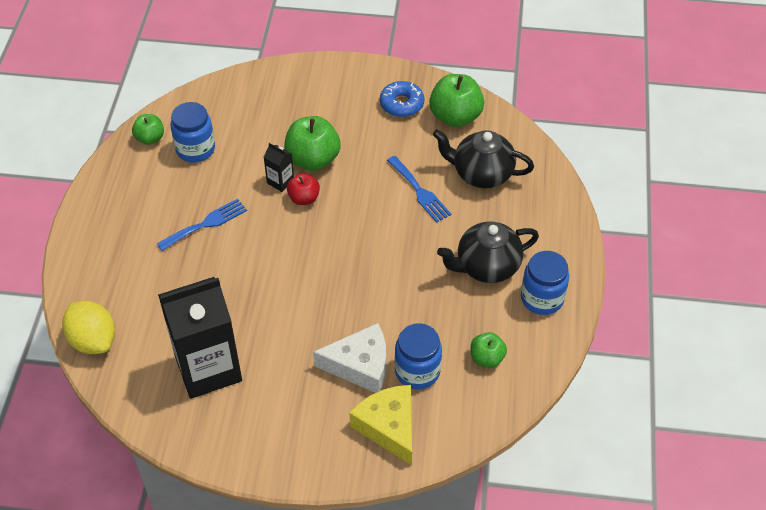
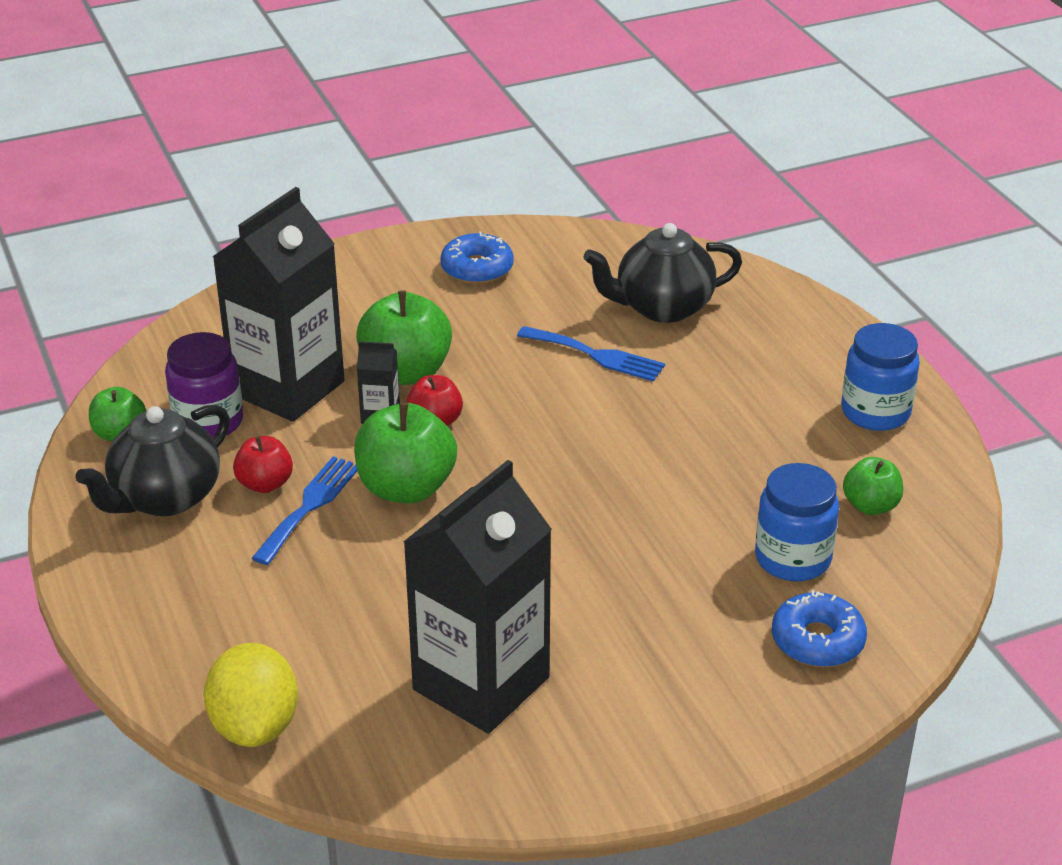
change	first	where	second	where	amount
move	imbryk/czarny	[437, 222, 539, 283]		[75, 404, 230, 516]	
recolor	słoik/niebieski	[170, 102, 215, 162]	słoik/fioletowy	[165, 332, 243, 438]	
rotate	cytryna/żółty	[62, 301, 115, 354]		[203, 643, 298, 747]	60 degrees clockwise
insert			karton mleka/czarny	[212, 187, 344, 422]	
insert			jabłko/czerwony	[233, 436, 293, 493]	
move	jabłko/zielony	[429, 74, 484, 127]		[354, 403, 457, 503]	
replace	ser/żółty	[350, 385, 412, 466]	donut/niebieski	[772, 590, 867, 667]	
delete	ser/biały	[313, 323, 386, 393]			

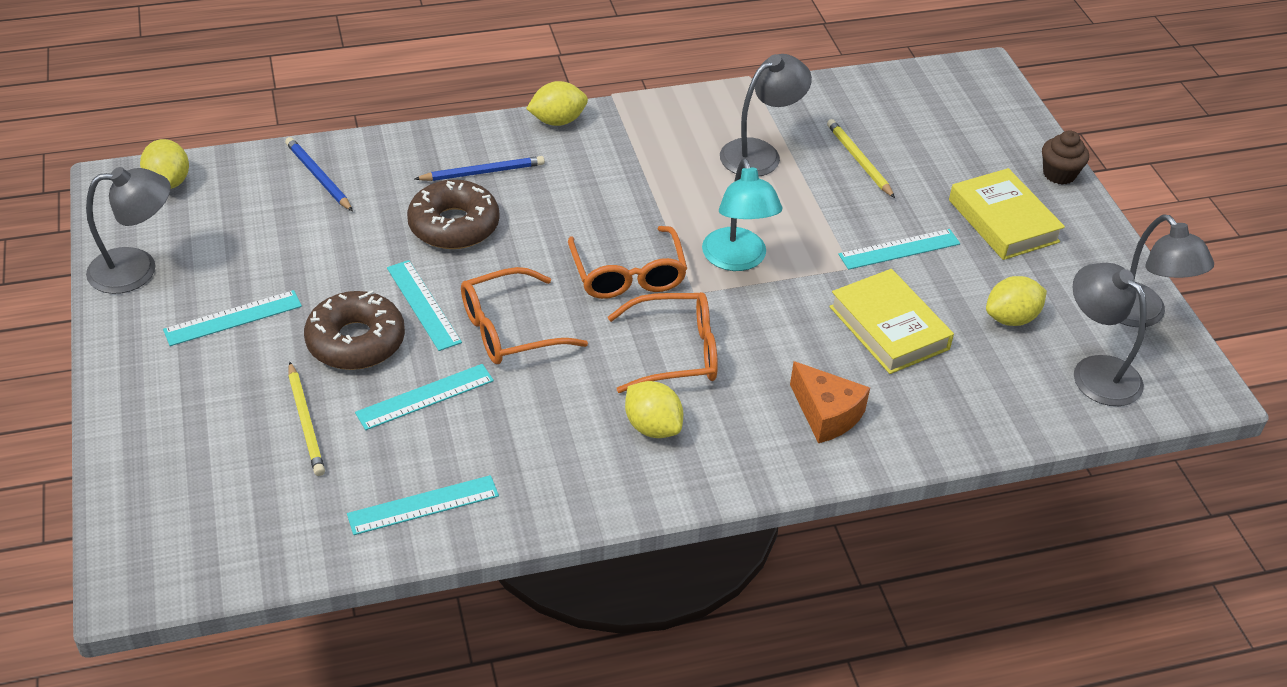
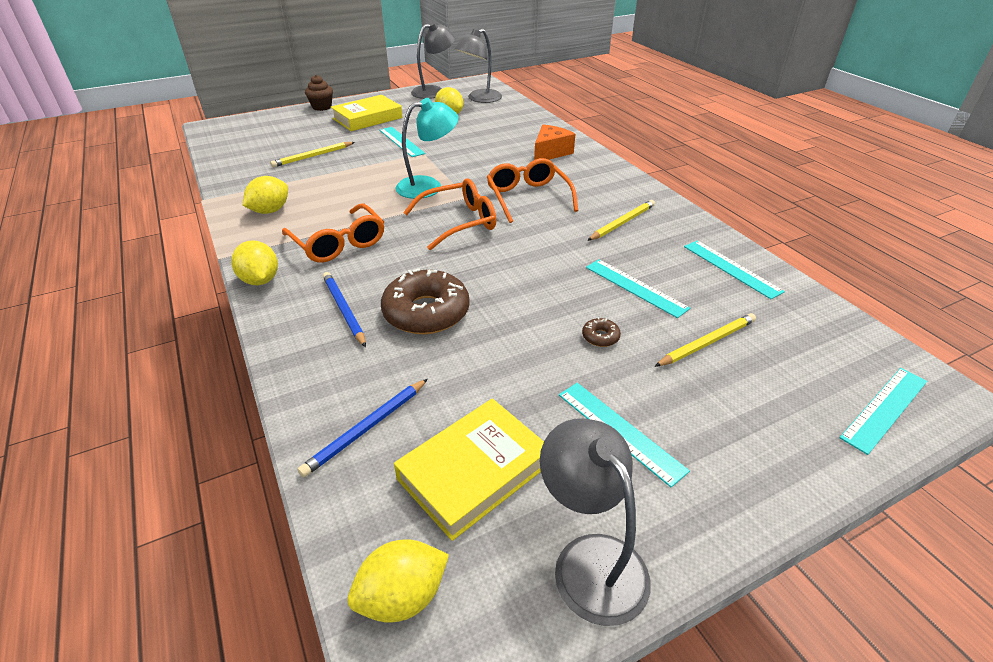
change	first	where	second	where	amount
move	cytryna/żółty	[625, 381, 683, 438]		[243, 176, 288, 214]	
move	okulary/pomarańczowy	[461, 267, 588, 364]		[282, 204, 384, 263]	
move	książka/żółty	[829, 269, 954, 374]		[394, 399, 544, 541]	
resize	donut/brązowy	[304, 290, 405, 370]		[582, 317, 621, 347]	x0.41
insert			ołówek/żółty	[587, 200, 655, 241]	
move	linijka/turkusowy	[387, 260, 462, 351]		[839, 368, 927, 455]	
delete	lampka/szary	[720, 54, 812, 176]			

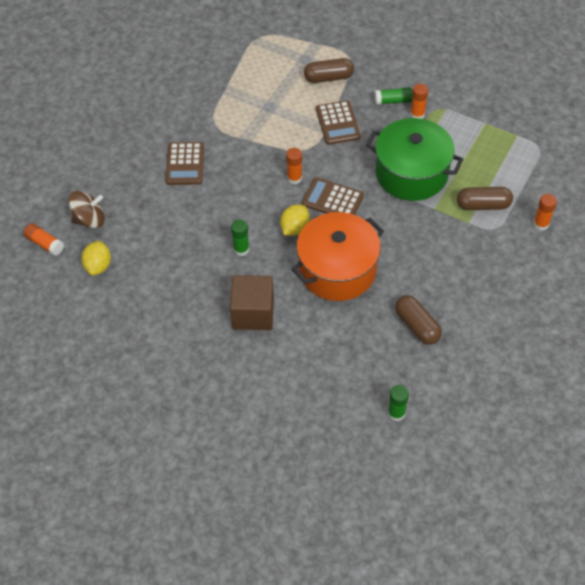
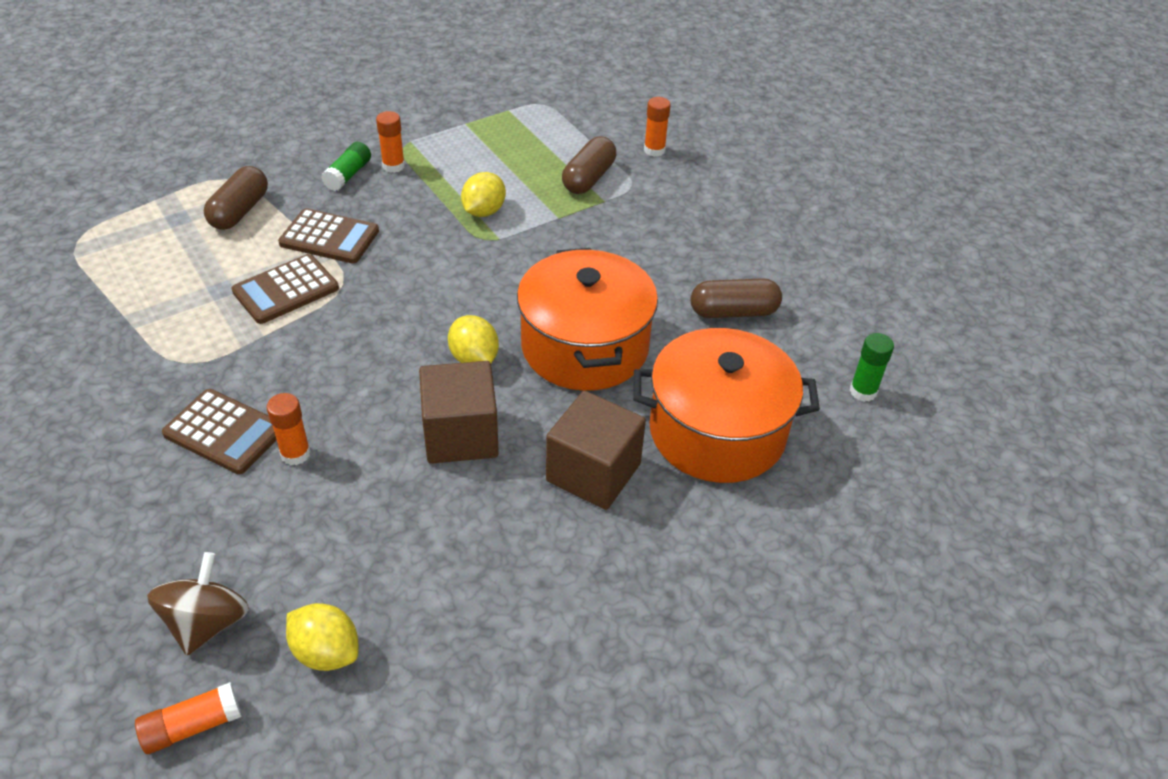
change	first	where	second	where	amount
move	kalkulator/brązowy	[302, 178, 364, 215]		[231, 254, 339, 324]	
move	klej w sztyfcie/pomarańczowy	[286, 148, 302, 184]		[267, 393, 311, 465]	
replace	klej w sztyfcie/zielony	[231, 219, 249, 256]	sześcian/brązowy	[419, 361, 499, 464]	
replace	garnek/zielony	[366, 118, 463, 201]	cytryna/żółty	[461, 172, 506, 217]	
insert			garnek/pomarańczowy	[633, 328, 820, 483]	

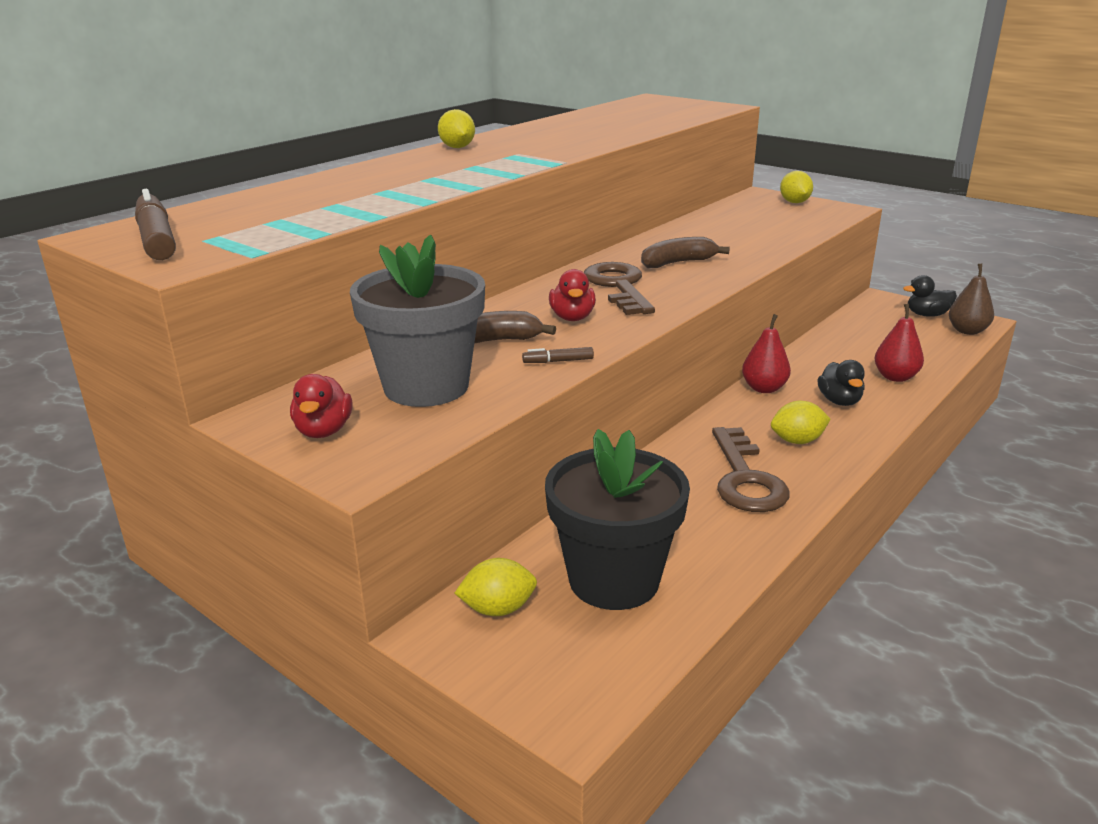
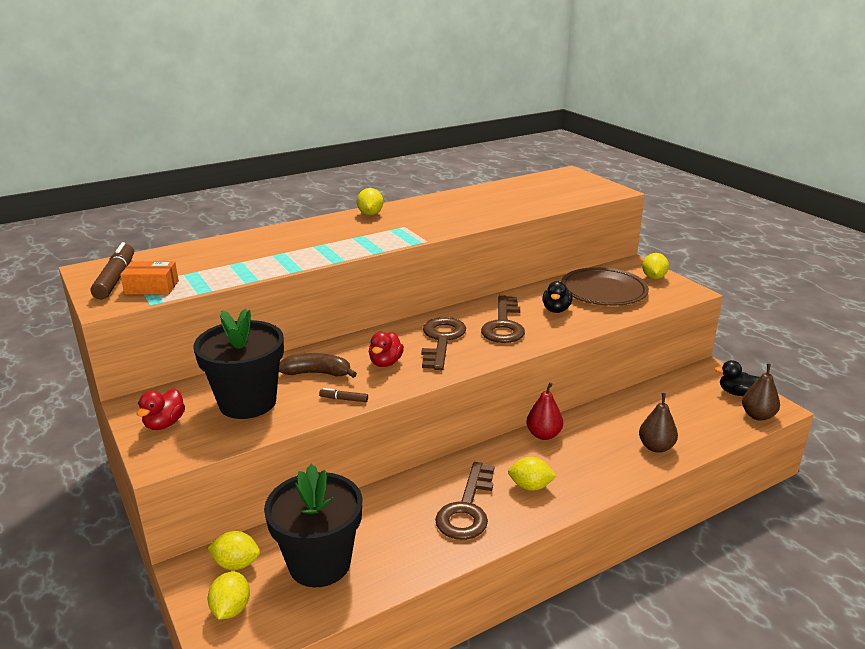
change	first	where	second	where	amount
insert			pudełko/pomarańczowy	[120, 261, 179, 294]	
recolor	doniczka/szary	[350, 235, 485, 407]	doniczka/czarny	[193, 309, 284, 419]	
insert			cytryna/żółty	[208, 572, 250, 619]	
replace	banan/brązowy	[641, 237, 730, 268]	klucz/brązowy	[481, 295, 525, 343]	
move	kaczka/czarny	[818, 360, 865, 406]		[542, 281, 573, 313]	
insert			talerz/brązowy	[561, 267, 649, 306]	
recolor	gruszka/czerwony	[875, 304, 924, 382]	gruszka/brązowy	[639, 393, 678, 453]	

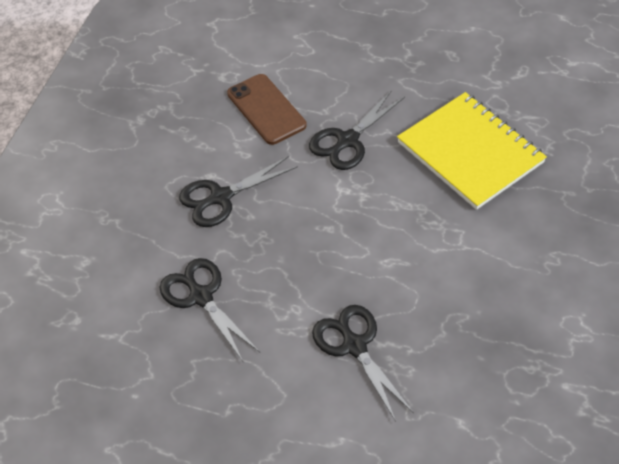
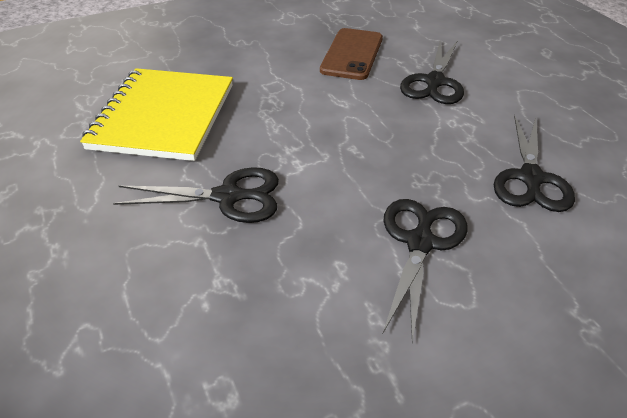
change	first	where	second	where	amount
move	telefon/brązowy	[227, 74, 307, 145]		[320, 28, 383, 80]	
rotate	nożyczki/czarny	[179, 156, 298, 227]		[383, 199, 467, 342]	90 degrees counterclockwise

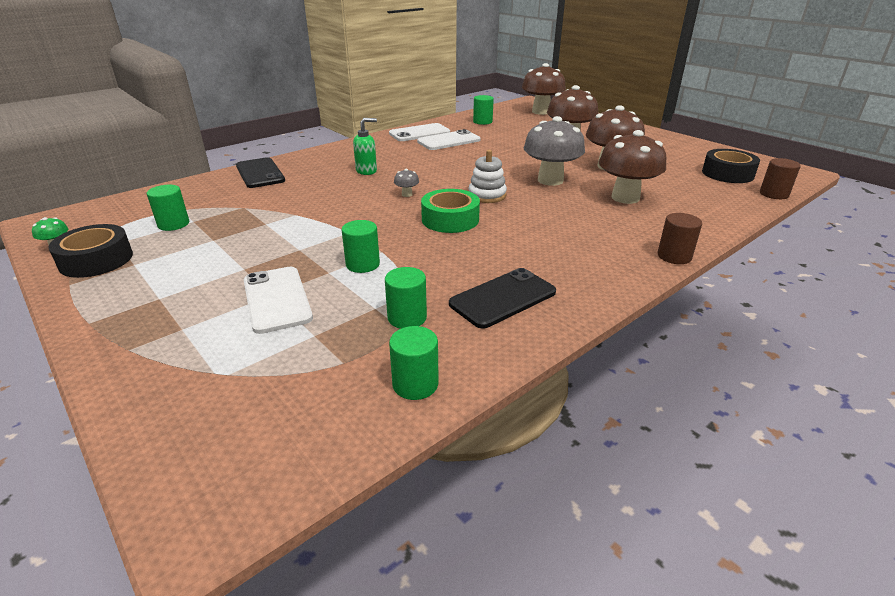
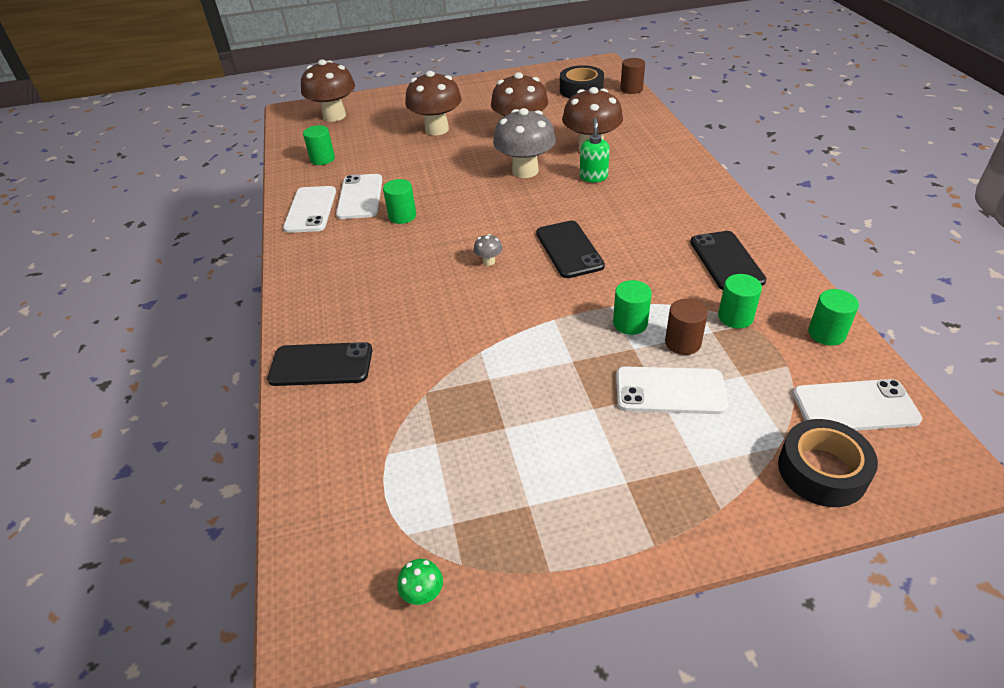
change	first	where	second	where	amount
move	walec/zielony	[147, 185, 189, 231]		[383, 179, 416, 224]	
replace	taśma klejąca/zielony	[421, 189, 480, 233]	telefon/czarny	[536, 221, 605, 278]	
move	dozownik mydła/zielony	[353, 118, 377, 175]		[580, 118, 610, 182]	
move	walec/brązowy	[657, 213, 702, 264]		[665, 299, 708, 355]	
move	taśma klejąca/czarny	[48, 224, 133, 278]		[778, 419, 878, 507]	
insert			telefon/biały	[793, 379, 922, 431]	
delete	zabawka nakładanka/biały	[469, 150, 507, 203]			

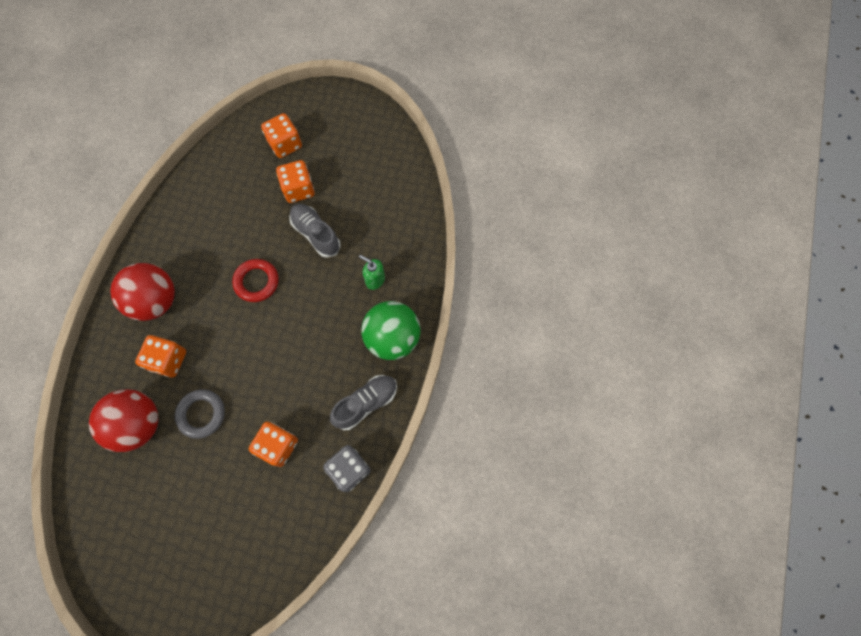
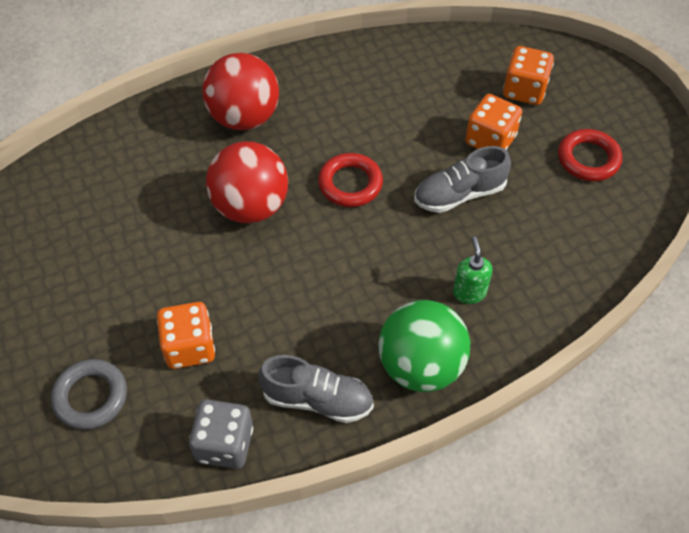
change	first	where	second	where	amount
move	pierścień/szary	[175, 389, 225, 439]		[51, 359, 127, 430]	
move	piłka/czerwony	[89, 389, 159, 452]		[206, 141, 288, 223]	
rotate	but/szary	[289, 204, 341, 258]		[414, 146, 511, 213]	120 degrees counterclockwise
insert			pierścień/czerwony	[558, 129, 622, 181]	
delete	kostka do gry/pomarańczowy	[135, 335, 186, 377]			

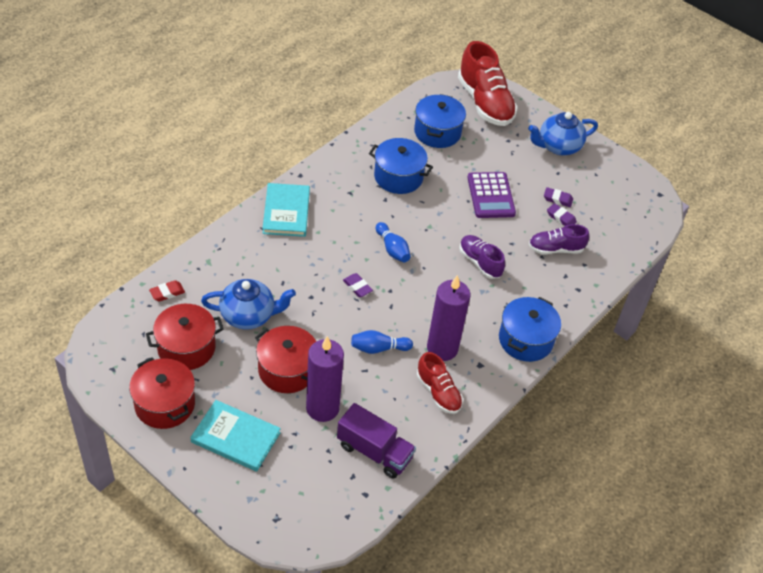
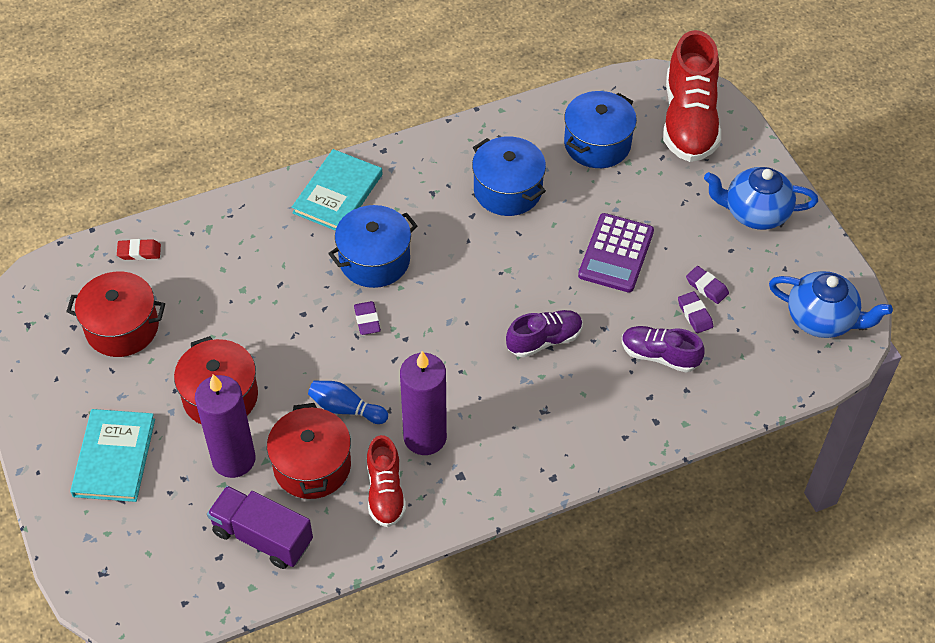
change	first	where	second	where	amount
rotate	książka/turkusowy	[190, 400, 281, 472]		[70, 409, 155, 502]	45 degrees clockwise
rotate	ciężarówka/fioletowy	[337, 403, 416, 479]		[207, 486, 313, 569]	150 degrees clockwise
move	garnek/czerwony	[129, 357, 195, 429]		[267, 403, 351, 499]	
move	garnek/niebieski	[499, 297, 561, 362]		[328, 205, 417, 288]	
rotate	but/fioletowy	[459, 235, 505, 279]		[506, 310, 583, 357]	75 degrees clockwise
move	imbryk/niebieski	[201, 279, 296, 330]		[769, 271, 893, 338]	
delete	kręgiel/niebieski	[376, 222, 411, 262]			

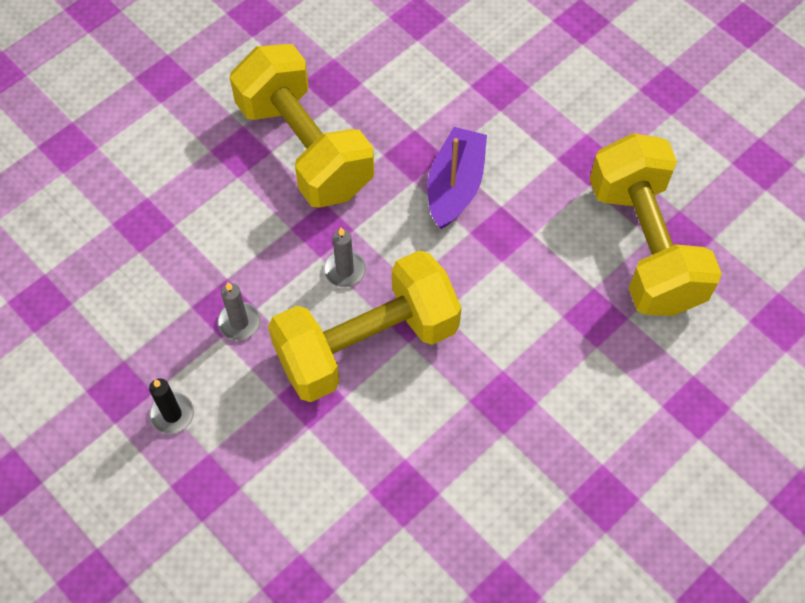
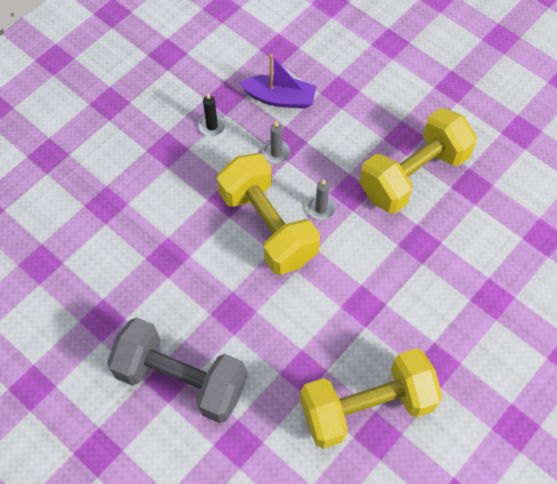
change	first	where	second	where	amount
insert			hantel/szary	[107, 317, 247, 423]	
move	łódka/fioletowy	[428, 127, 487, 229]		[239, 54, 317, 109]	

